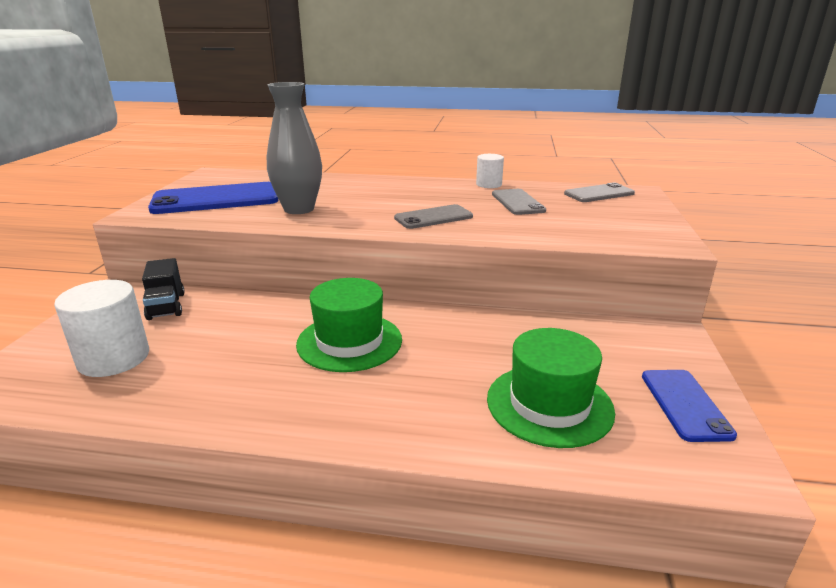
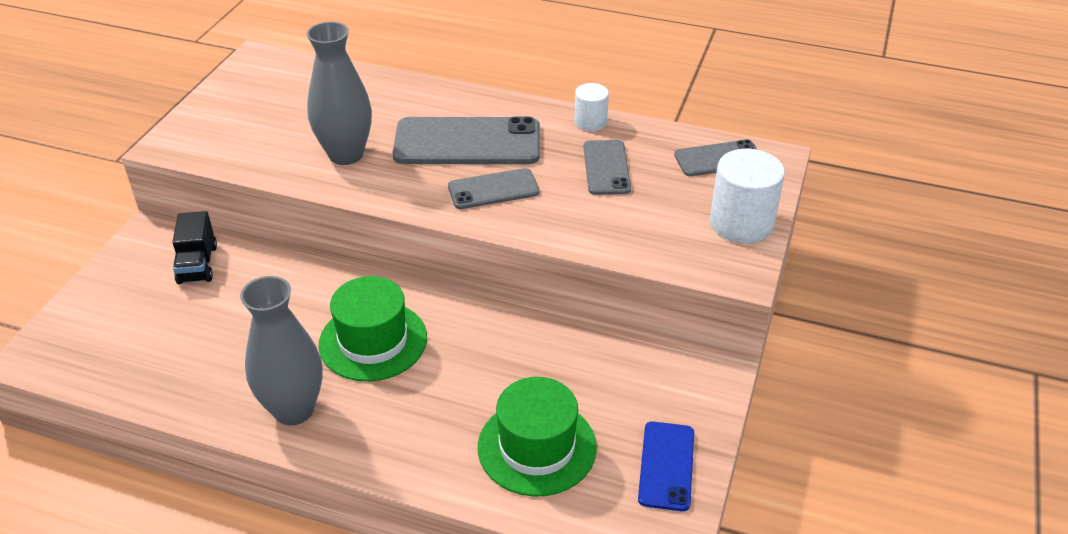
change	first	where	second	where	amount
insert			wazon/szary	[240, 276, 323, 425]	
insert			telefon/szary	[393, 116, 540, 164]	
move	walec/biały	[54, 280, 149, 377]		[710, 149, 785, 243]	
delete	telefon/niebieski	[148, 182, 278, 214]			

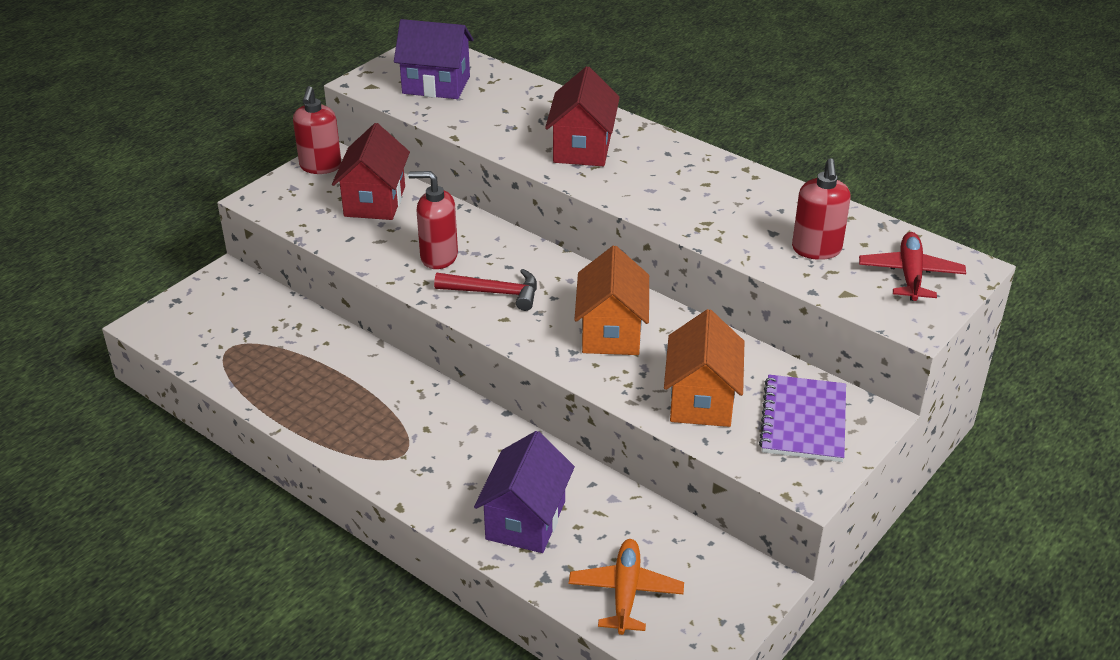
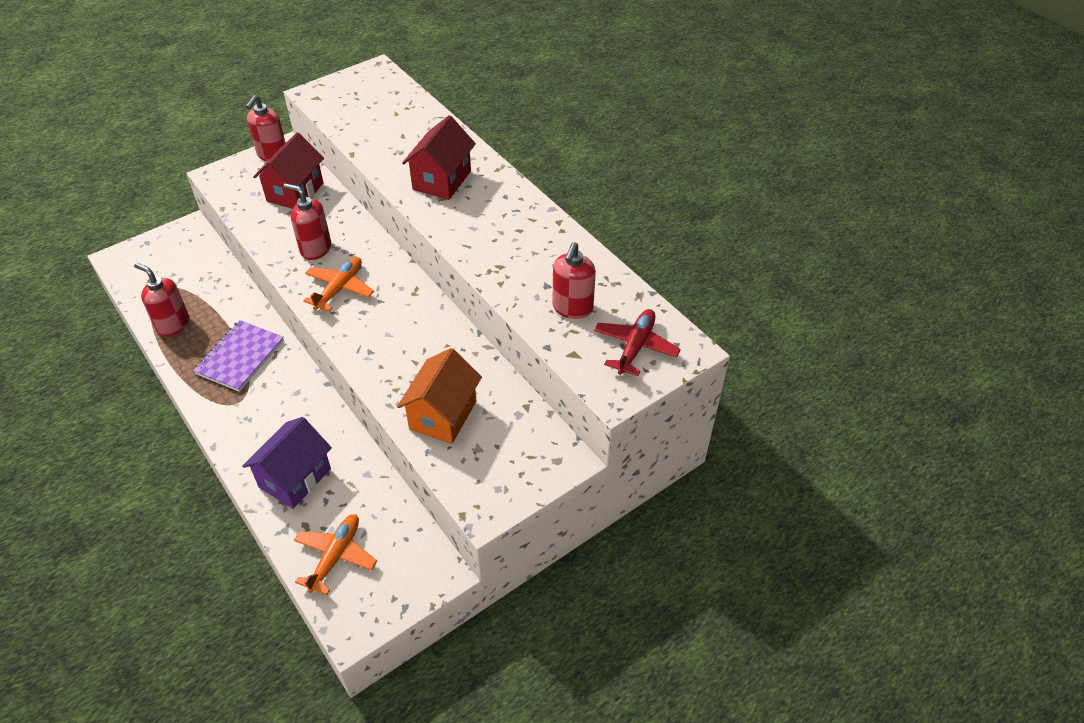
change	first	where	second	where	amount
insert			dozownik mydła/czerwony	[134, 263, 190, 337]	
move	zeszyt/fioletowy	[759, 375, 846, 462]		[193, 320, 284, 392]	
replace	młotek/czerwony	[434, 269, 537, 311]	samolot/pomarańczowy	[303, 257, 374, 311]	
delete	domek/fioletowy	[394, 19, 474, 99]			
delete	domek/pomarańczowy	[574, 246, 649, 355]			

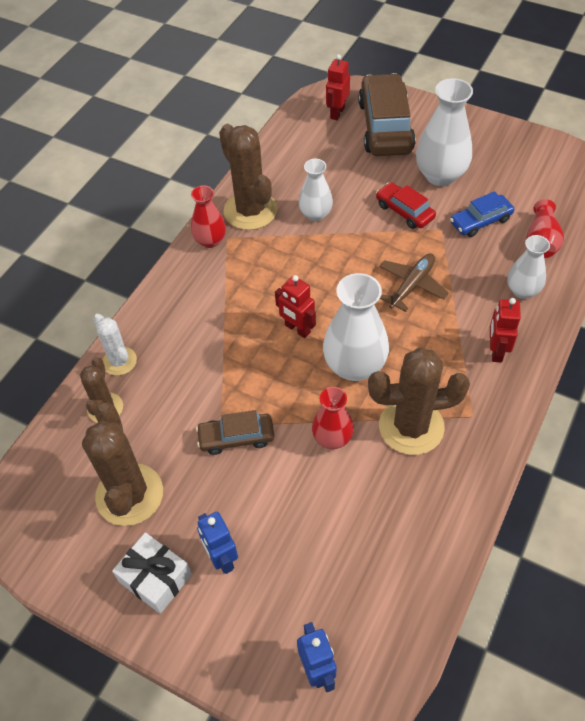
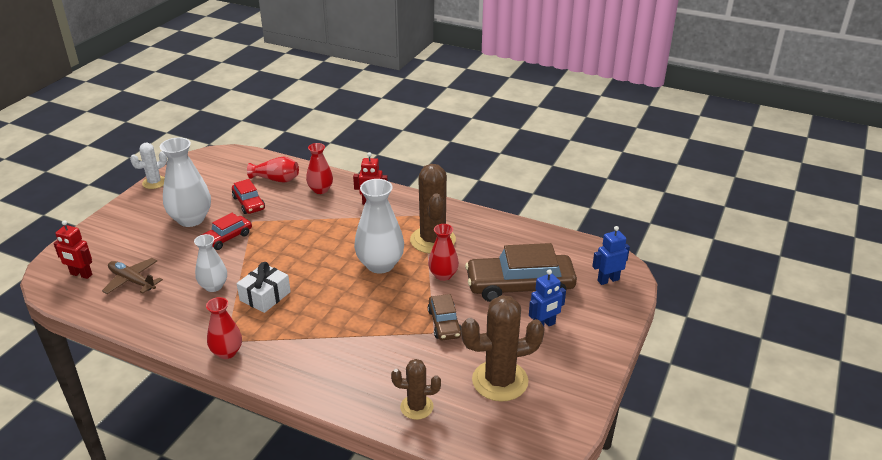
change	first	where	second	where	amount
move	samolot/brązowy	[379, 253, 449, 312]		[102, 258, 163, 294]	
move	kaktus/biały	[93, 314, 137, 376]		[130, 142, 167, 189]	
recolor	samochód/niebieski	[450, 191, 514, 237]	samochód/czerwony	[232, 179, 265, 214]	
move	prezent/biały	[112, 532, 192, 614]		[237, 262, 291, 313]	
recolor	wazon/biały	[507, 235, 550, 299]	wazon/czerwony	[306, 143, 333, 194]	
move	samochód/brązowy	[358, 73, 416, 156]		[465, 243, 577, 302]	
delete	kaktus/brązowy	[219, 124, 277, 230]			
delete	robot/czerwony	[275, 275, 316, 338]			

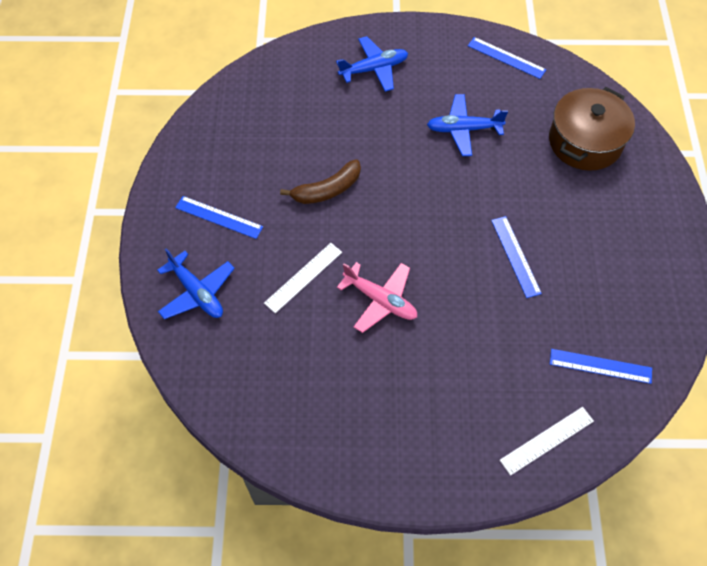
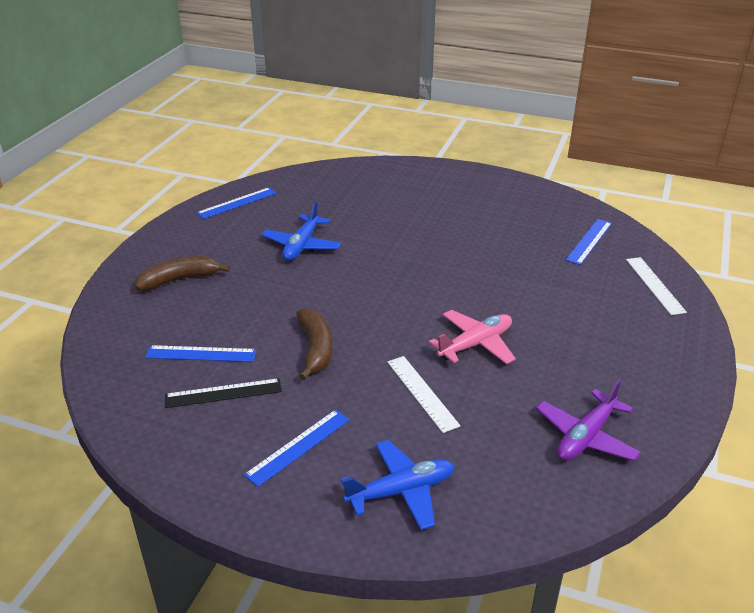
change	first	where	second	where	amount
replace	samolot/niebieski	[336, 36, 408, 92]	banan/brązowy	[135, 256, 230, 291]	
move	linijka/niebieski	[491, 216, 542, 298]		[145, 345, 257, 362]	
insert			linijka/czarny	[165, 378, 282, 408]	
insert			samolot/fioletowy	[536, 379, 641, 461]	
delete	garnek/brązowy	[549, 87, 635, 171]			

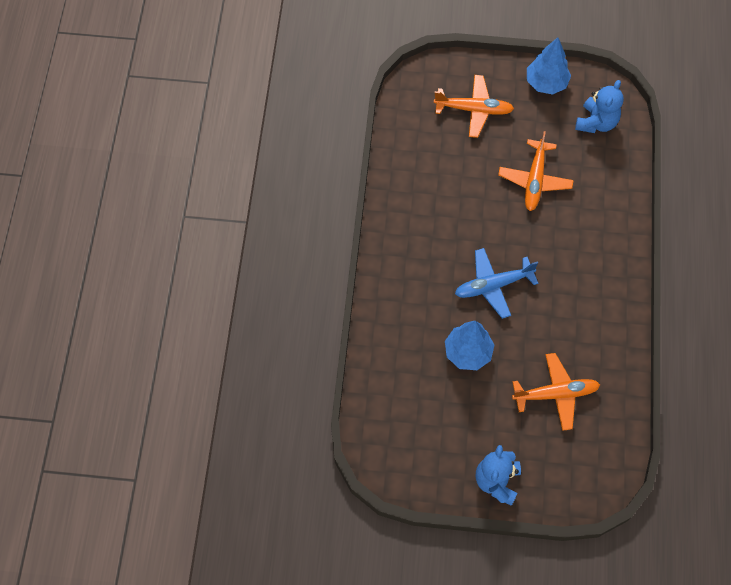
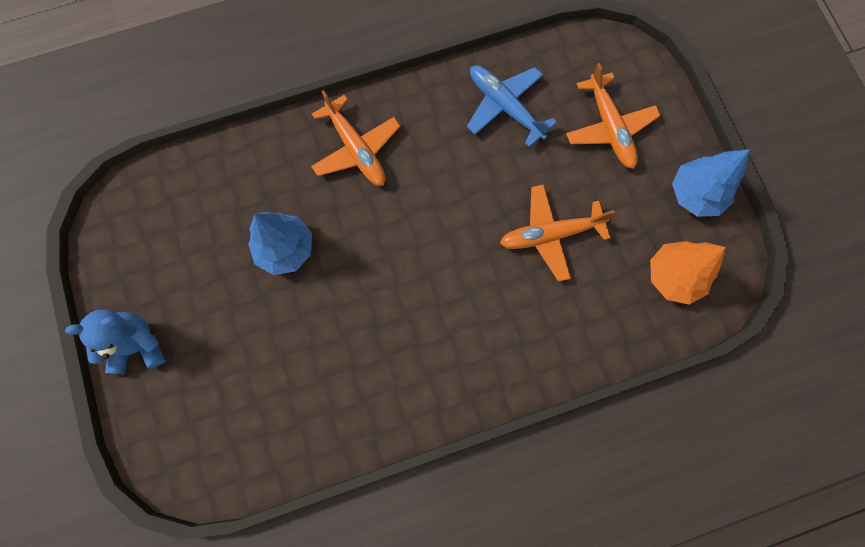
change	first	where	second	where	amount
move	samolot/pomarańczowy	[512, 353, 600, 431]		[311, 90, 400, 186]	
move	samolot/niebieski	[455, 248, 538, 319]		[467, 65, 557, 147]	
replace	miś/niebieski	[575, 80, 624, 133]	drzewko/pomarańczowy	[650, 241, 726, 305]	

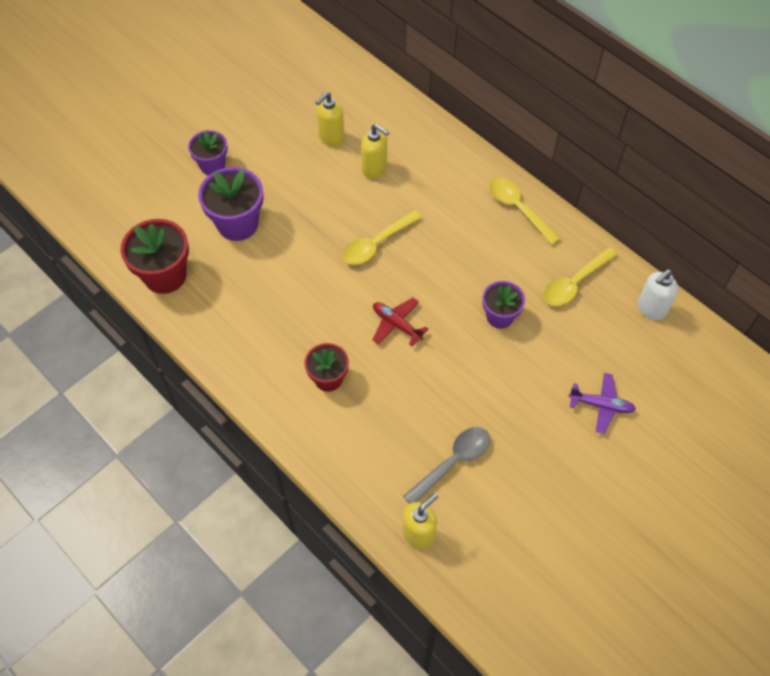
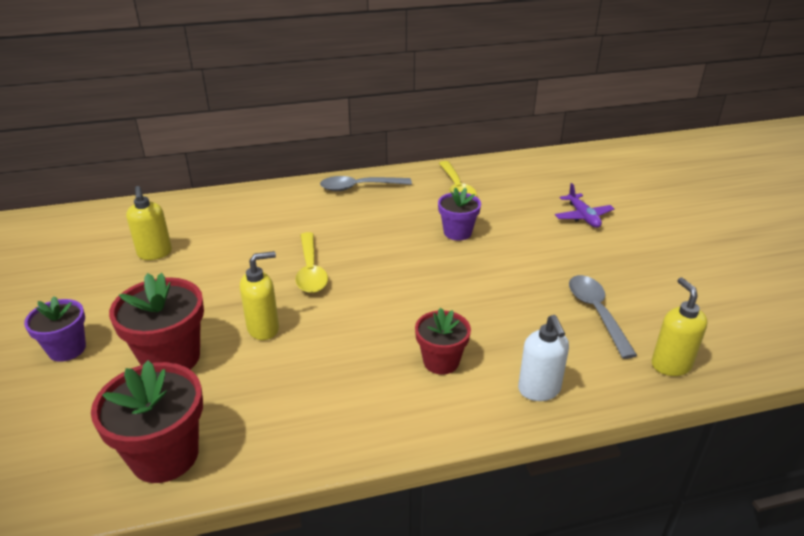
change	first	where	second	where	amount
recolor	doniczka/fioletowy	[198, 167, 264, 241]	doniczka/czerwony	[109, 273, 204, 369]	
move	dozownik mydła/żółty	[361, 124, 389, 179]		[240, 251, 279, 340]	
recolor	łyżka/żółty	[489, 178, 561, 245]	łyżka/szary	[320, 176, 412, 191]	
move	dozownik mydła/biały	[638, 270, 678, 320]		[518, 315, 569, 401]	
rotate	samolot/fioletowy	[569, 373, 636, 434]		[555, 183, 614, 228]	120 degrees clockwise
delete	samolot/czerwony	[372, 298, 428, 346]			

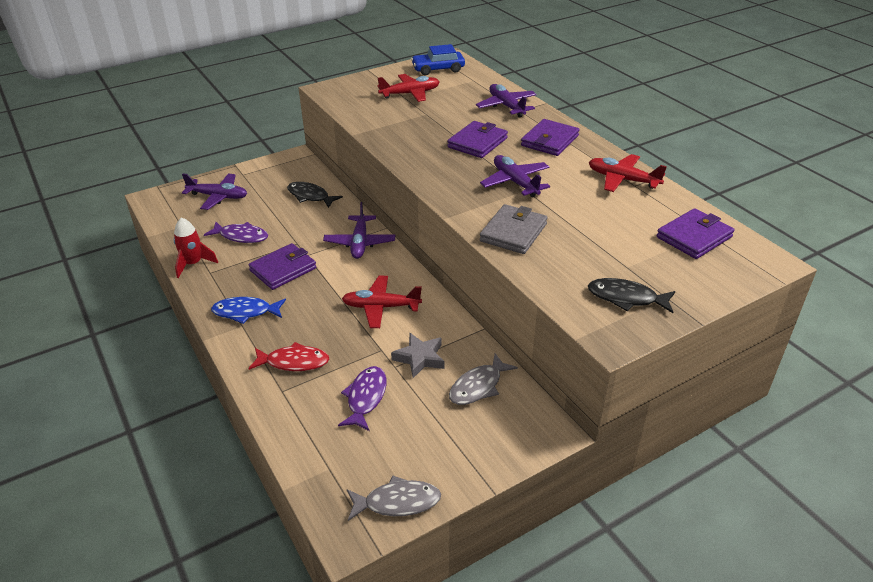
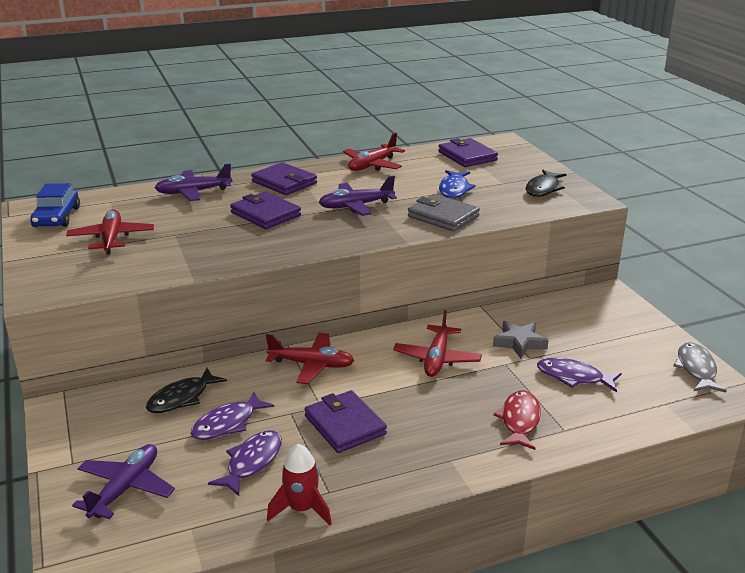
change	first	where	second	where	amount
insert			ryba/fioletowy	[191, 391, 274, 440]	
recolor	samolot/fioletowy	[323, 202, 395, 259]	samolot/czerwony	[265, 333, 354, 384]	
move	ryba/niebieski	[211, 297, 286, 324]		[439, 170, 476, 198]	
delete	ryba/szary	[449, 353, 518, 405]			

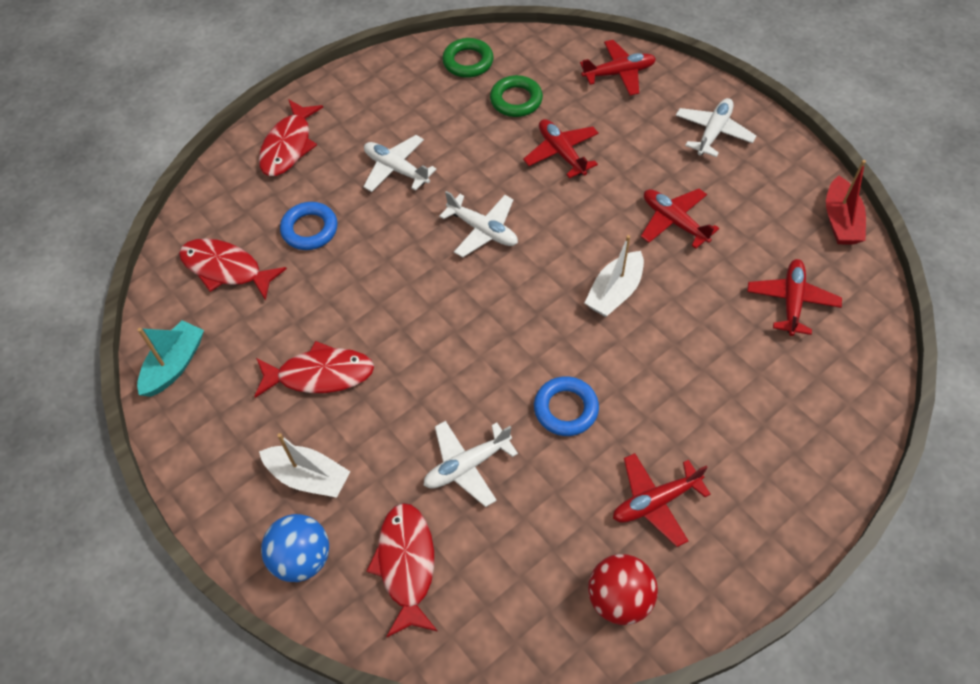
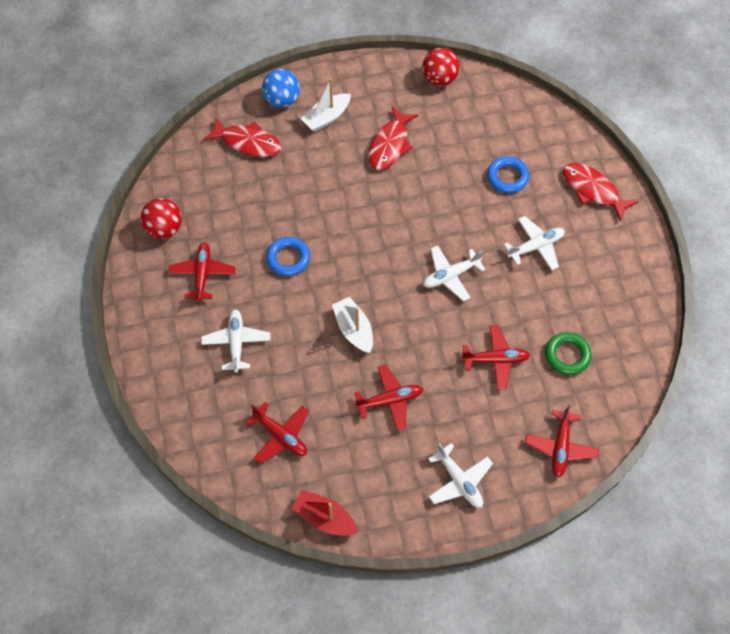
change	first	where	second	where	amount
move	samolot/biały	[424, 421, 518, 507]		[201, 309, 270, 373]	
replace	łódka/turkusowy	[137, 320, 204, 397]	piłka/czerwony	[422, 48, 460, 86]	
delete	ryba/czerwony	[179, 239, 287, 301]			
delete	pierścień/zielony	[442, 38, 494, 78]			

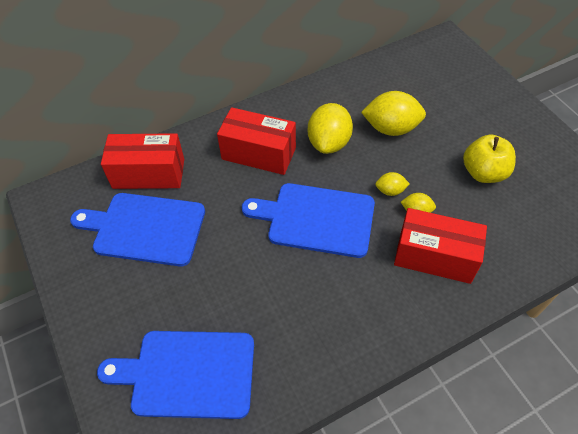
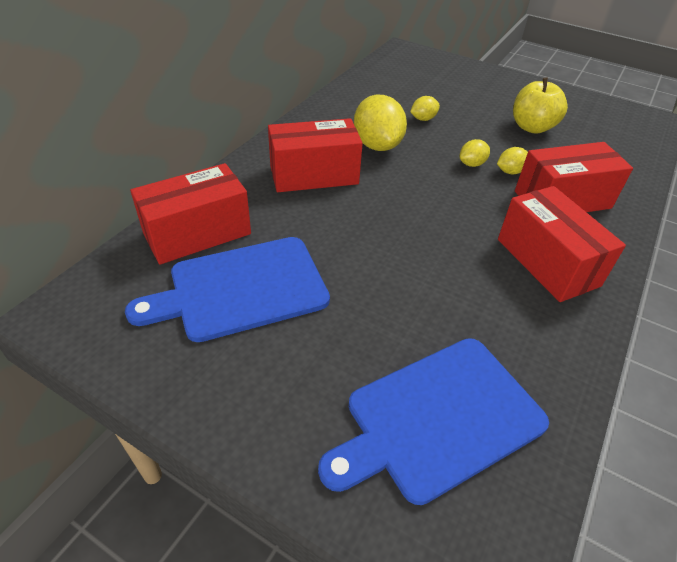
change	first	where	second	where	amount
resize	cytryna/żółty	[361, 91, 426, 136]		[410, 96, 440, 121]	x0.50
insert			pudełko/czerwony	[498, 186, 626, 302]	
delete	deska do krojenia/niebieski	[242, 183, 375, 258]			

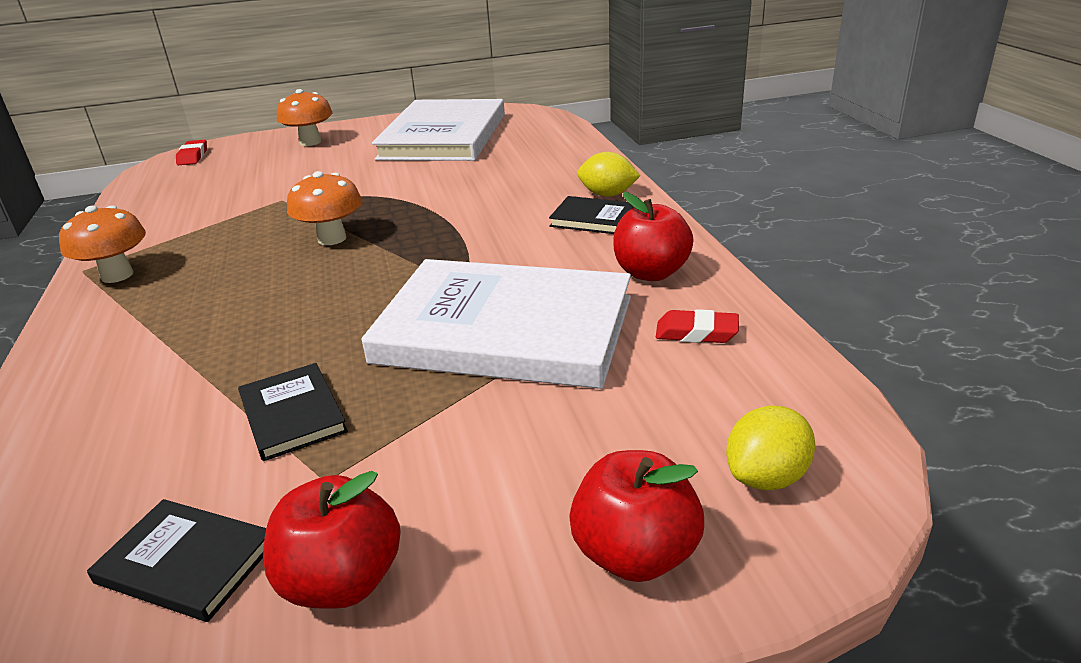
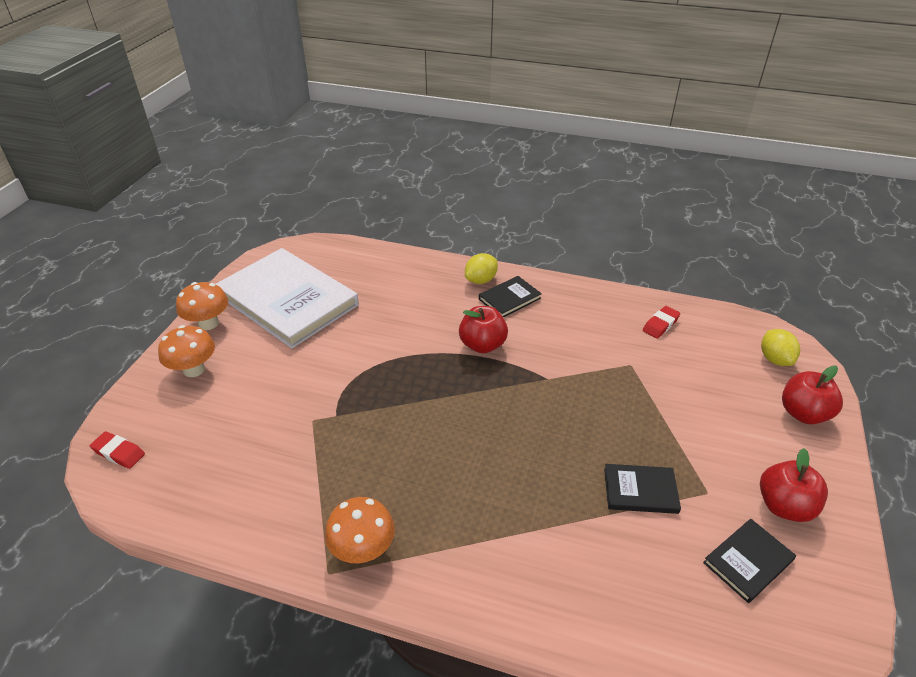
change	first	where	second	where	amount
move	grzyb/pomarańczowy	[287, 171, 362, 245]		[176, 282, 228, 330]	
move	jabłko/czerwony	[613, 192, 693, 281]		[459, 306, 508, 353]	
delete	książka/biały	[362, 259, 631, 389]			

